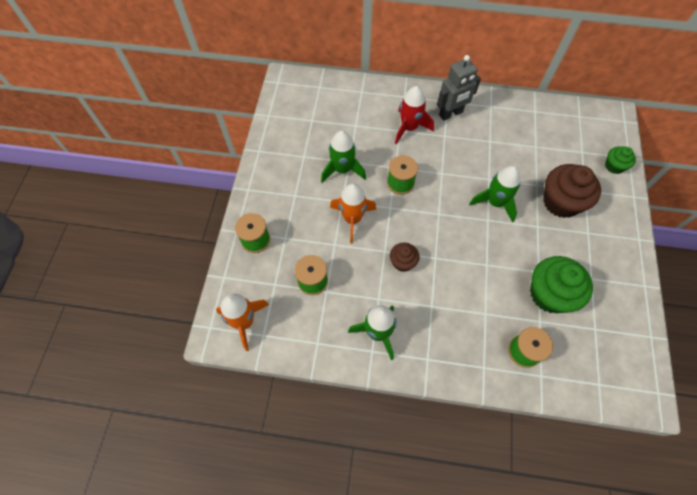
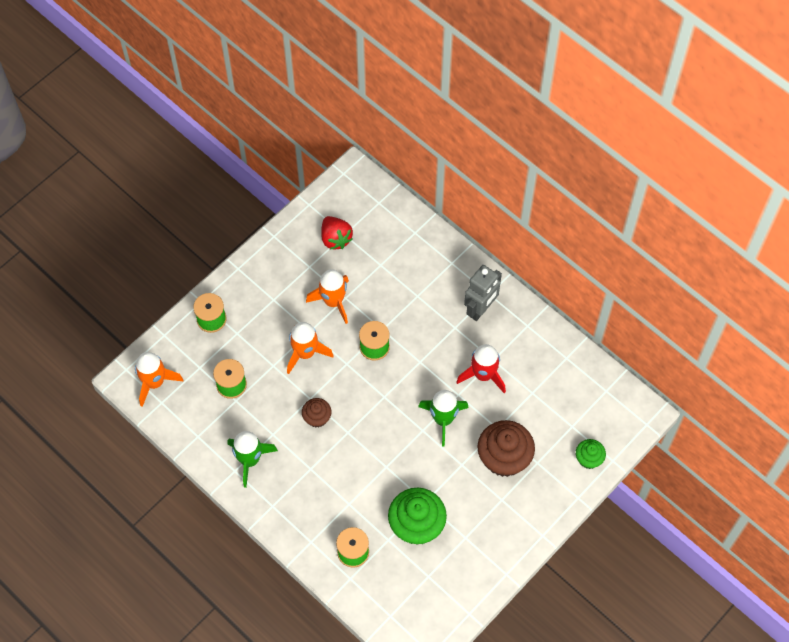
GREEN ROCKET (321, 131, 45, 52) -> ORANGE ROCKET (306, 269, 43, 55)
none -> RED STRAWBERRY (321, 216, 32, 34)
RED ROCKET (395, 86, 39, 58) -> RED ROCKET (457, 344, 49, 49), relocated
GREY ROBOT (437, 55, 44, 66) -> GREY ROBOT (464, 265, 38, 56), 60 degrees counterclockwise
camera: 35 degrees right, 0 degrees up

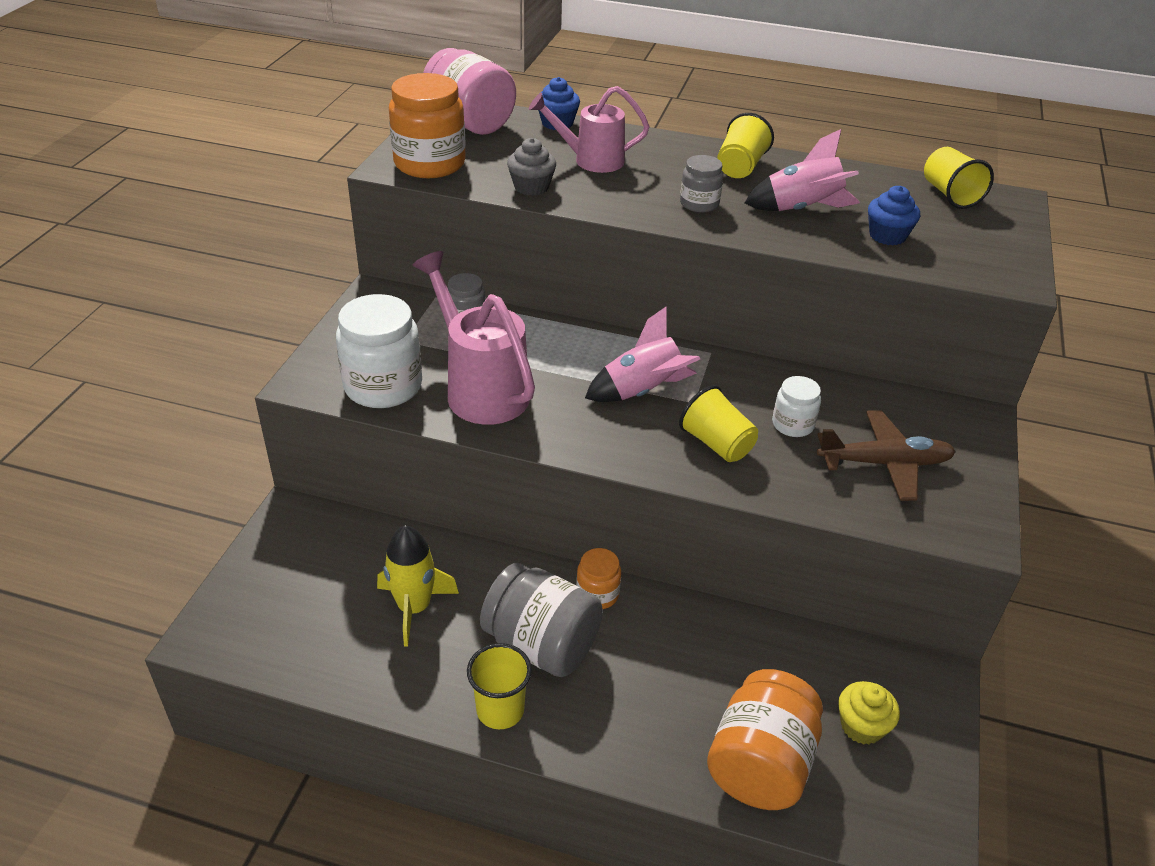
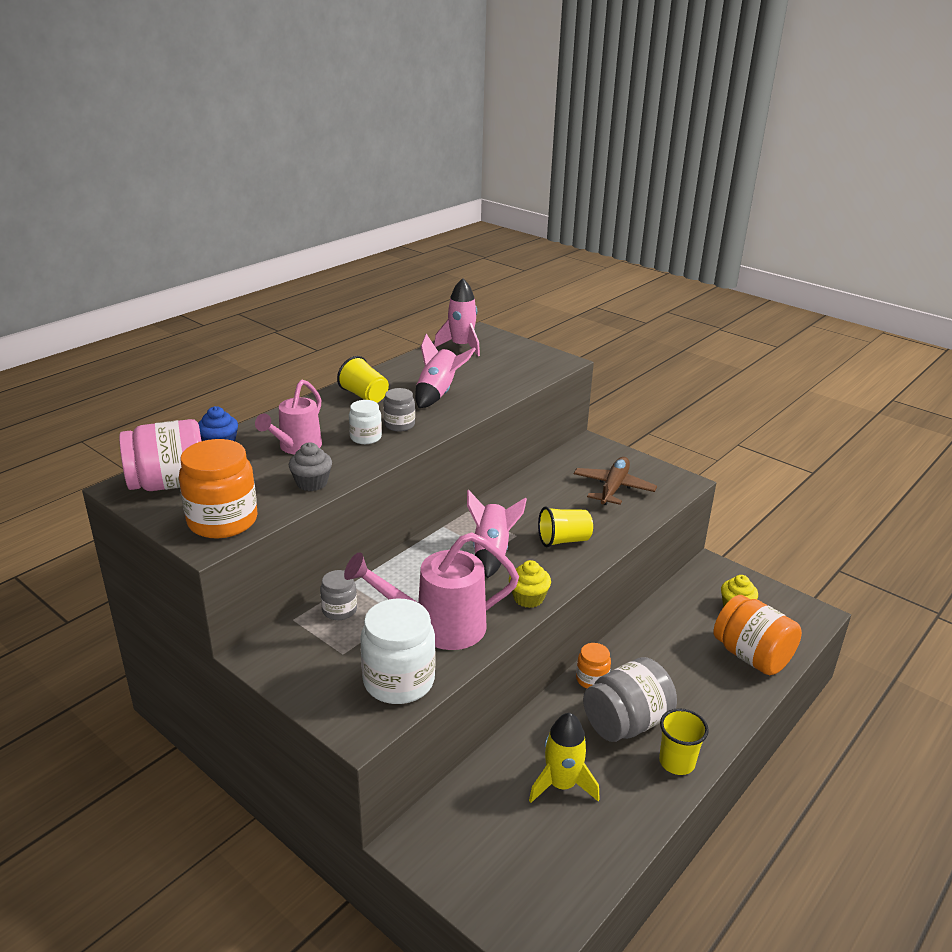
WHITE JAR (772, 376, 49, 61) -> WHITE JAR (349, 400, 33, 44), relocated
YELLOW CUP (924, 147, 70, 62) -> PINK ROCKET (434, 278, 46, 78)
none -> YELLOW CUPCAKE (509, 560, 42, 48)
BLUE CUPCAKE (868, 186, 52, 59) -> none
camera: 65 degrees left, 10 degrees down

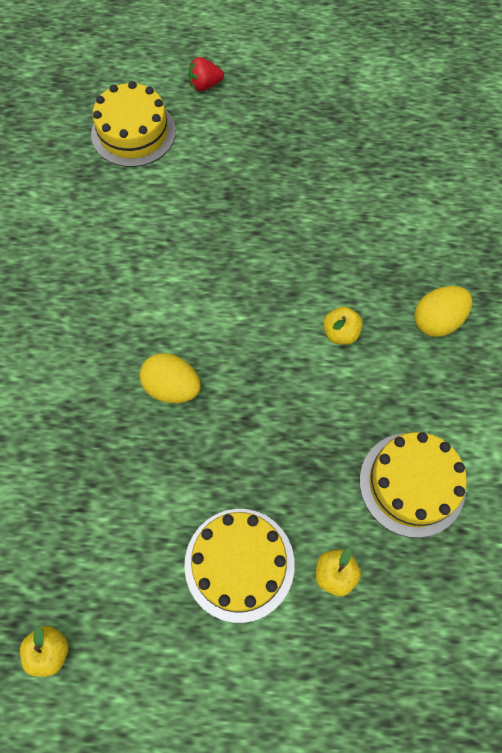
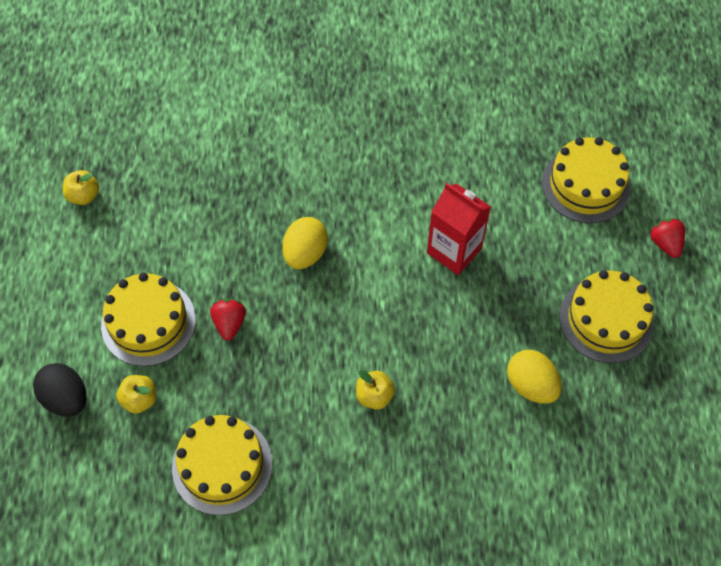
none -> BLACK EGG (33, 363, 54, 54)
none -> RED STRAWBERRY (210, 299, 36, 42)
none -> RED CARTON (427, 183, 64, 92)
YELLOW EGG (414, 286, 58, 51) -> YELLOW EGG (507, 350, 55, 54), relocated
none -> YELLOW CAKE (559, 270, 95, 93)
camera: 85 degrees right, 5 degrees down

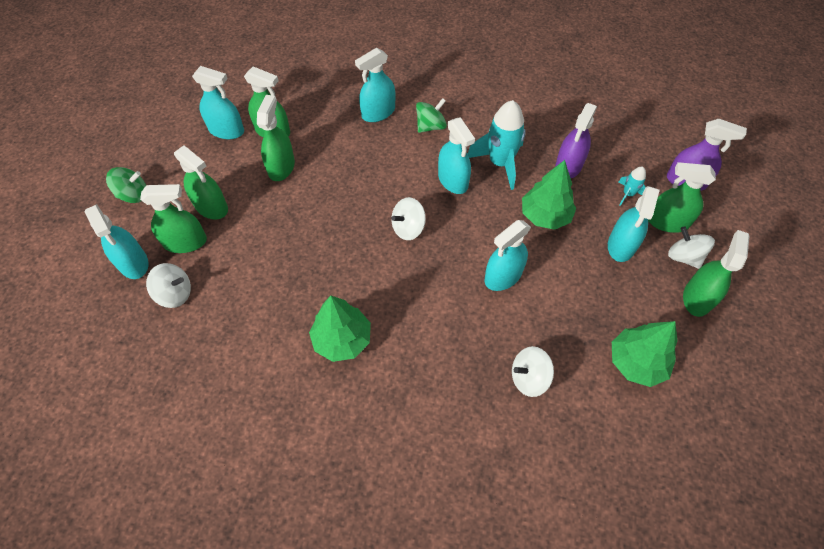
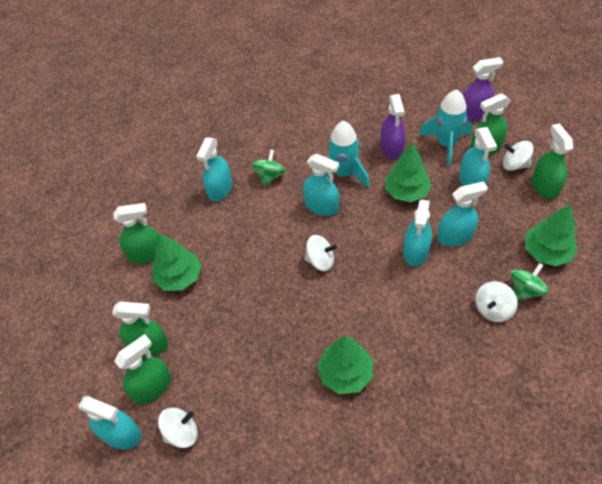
GREEN SPRAY BOTTLE (257, 95, 38, 86) -> GREEN TREE (153, 233, 48, 58)
WHITE SPINNING TOP (391, 197, 35, 43) -> WHITE SPINNING TOP (305, 235, 32, 36), 105 degrees counterclockwise
TURQUOISE ROCKET (619, 167, 27, 39) -> TURQUOISE ROCKET (419, 89, 53, 78), x2.04
TURQUOISE SPRAY BOTTLE (192, 66, 52, 73) -> TURQUOISE SPRAY BOTTLE (437, 181, 51, 66), relocated
GREEN SPINNING TOP (106, 167, 40, 36) -> GREEN SPINNING TOP (511, 263, 38, 38), relocated
camera: 30 degrees left, 5 degrees down

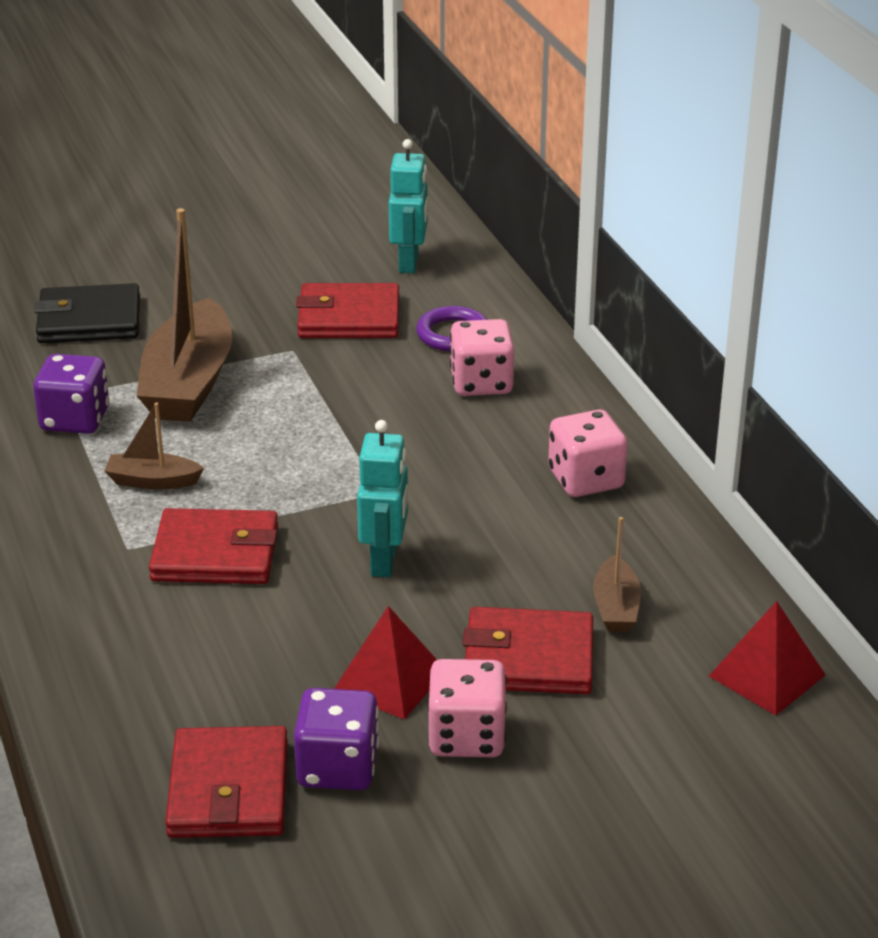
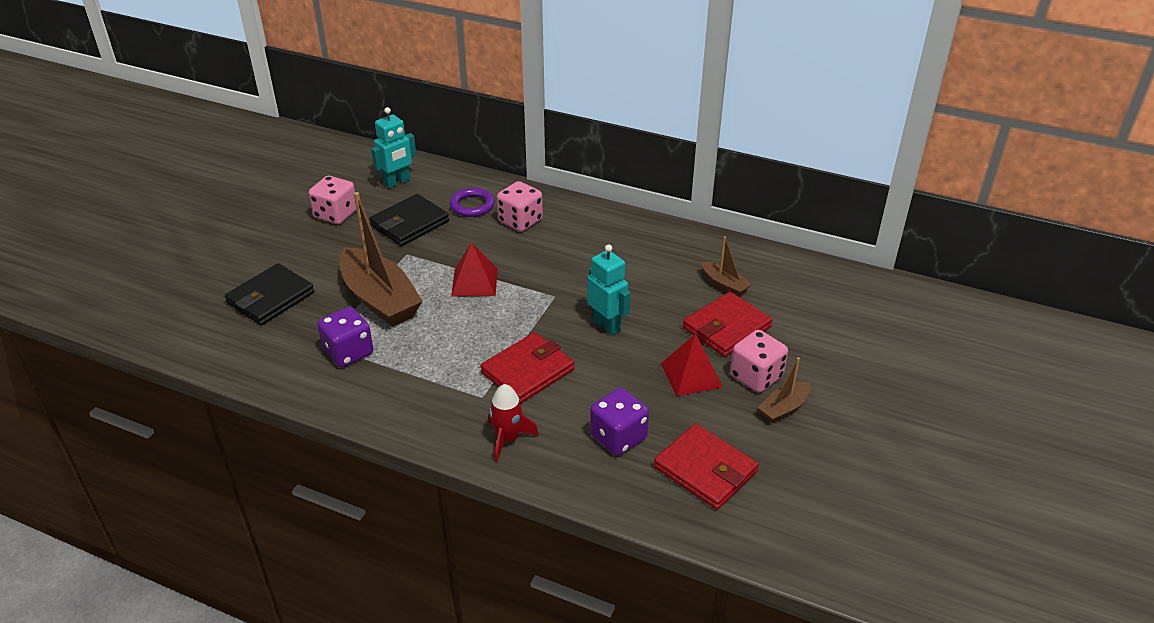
PINK DICE (548, 409, 80, 88) -> PINK DICE (309, 176, 47, 48), relocated
RED WALLET (296, 283, 103, 55) -> BLACK WALLET (369, 194, 80, 52)
TURQUOISE ROBOT (389, 139, 39, 134) -> TURQUOISE ROBOT (371, 107, 45, 82), 90 degrees clockwise
RED PYRAMID (709, 601, 116, 114) -> RED PYRAMID (451, 242, 47, 55), relocated
none -> RED ROCKET (488, 384, 51, 78)
PURPLE DICE (294, 688, 85, 102) -> PURPLE DICE (590, 388, 59, 68), relocated
BROWN BOAT (104, 403, 100, 86) -> BROWN BOAT (758, 357, 53, 66), relocated
camera: 45 degrees left, 5 degrees up

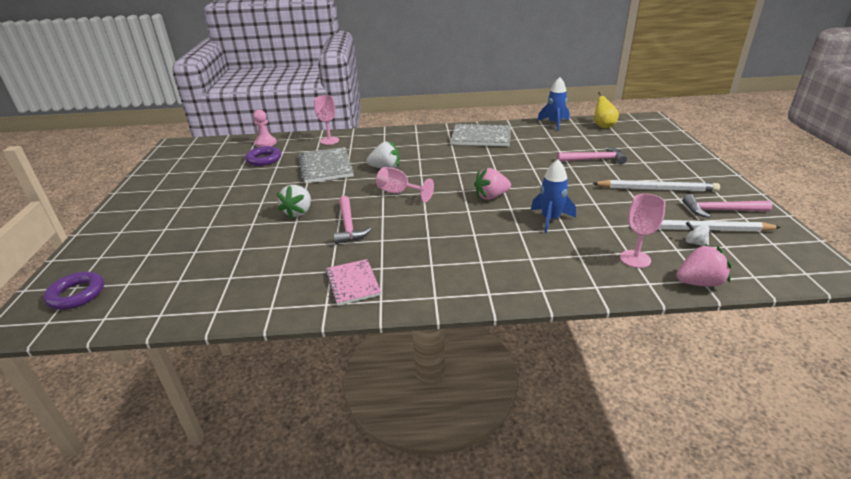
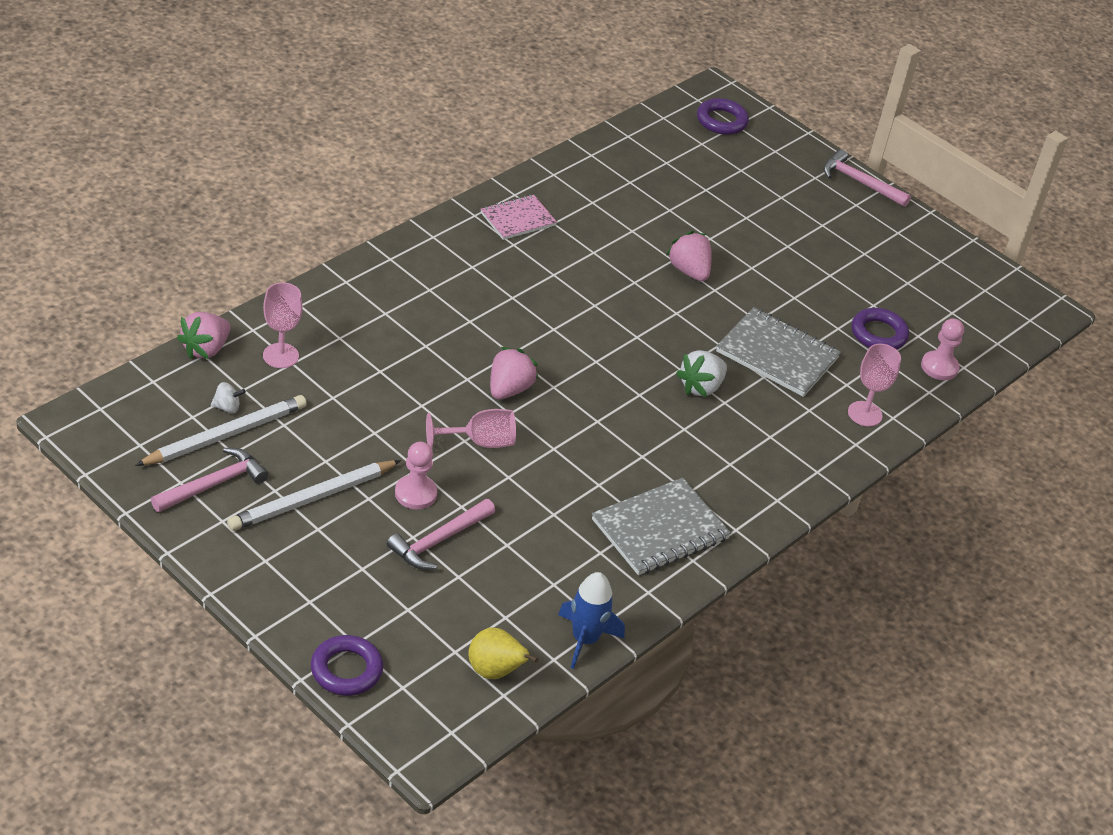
none -> PURPLE RING (311, 635, 72, 61)
none -> PINK PAWN (395, 442, 42, 67)
PINK GOBLET (376, 167, 58, 35) -> PINK GOBLET (426, 409, 90, 39), relocated
PINK NOTEBOOK (326, 259, 55, 47) -> PINK NOTEBOOK (480, 195, 77, 45), 60 degrees counterclockwise
WHITE STRAWBERRY (277, 185, 34, 34) -> PINK STRAWBERRY (666, 231, 46, 50)
PINK HAMMER (334, 196, 37, 48) -> PINK HAMMER (823, 149, 88, 58), relocated
BLUE ROCKET (531, 159, 45, 74) -> none
camera: 130 degrees right, 10 degrees up

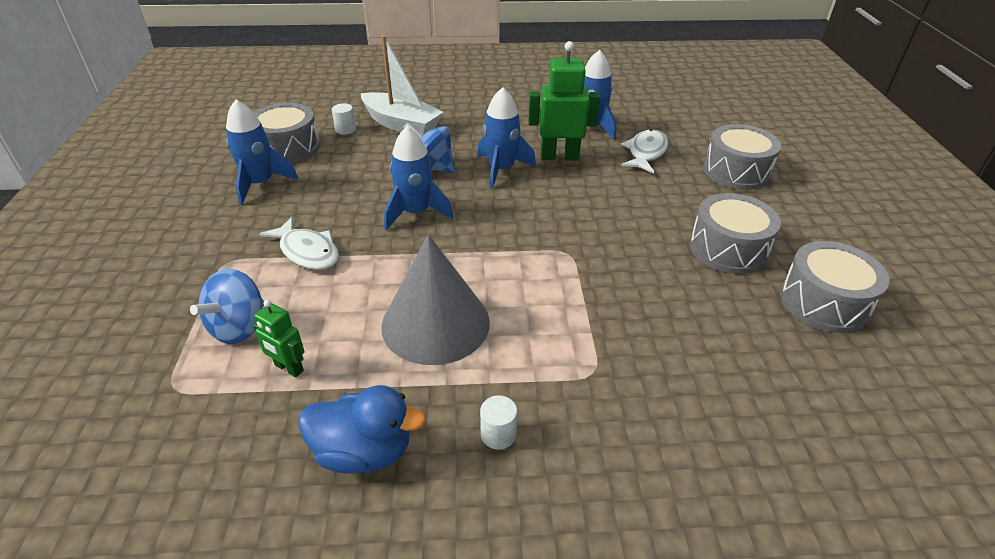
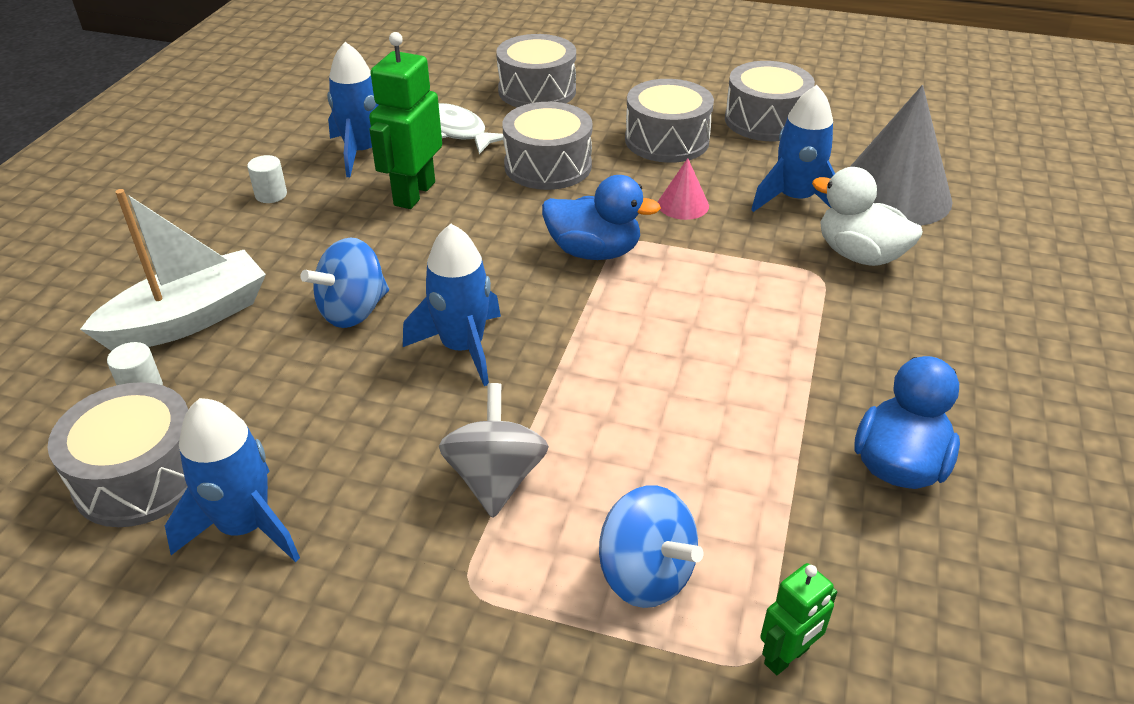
WHITE CYLINDER (480, 395, 37, 55) -> WHITE CYLINDER (247, 155, 40, 48), relocated
WHITE FISH (259, 217, 80, 53) -> GREY SPINNING TOP (439, 383, 110, 135)
none -> GREY DRUM (502, 102, 91, 88)
none -> BLUE DUCK (542, 175, 119, 85)
none -> PINK CONE (658, 158, 51, 62)
BLUE ROCKET (477, 87, 59, 102) -> BLUE ROCKET (751, 85, 84, 127), relocated
GREEN ROBOT (253, 300, 51, 77) -> GREEN ROBOT (760, 563, 77, 112), relocated
none -> WHITE DUCK (812, 167, 111, 99)
GREY CONE (381, 234, 109, 131) -> GREY CONE (850, 85, 103, 141), relocated
camera: 70 degrees left, 0 degrees up

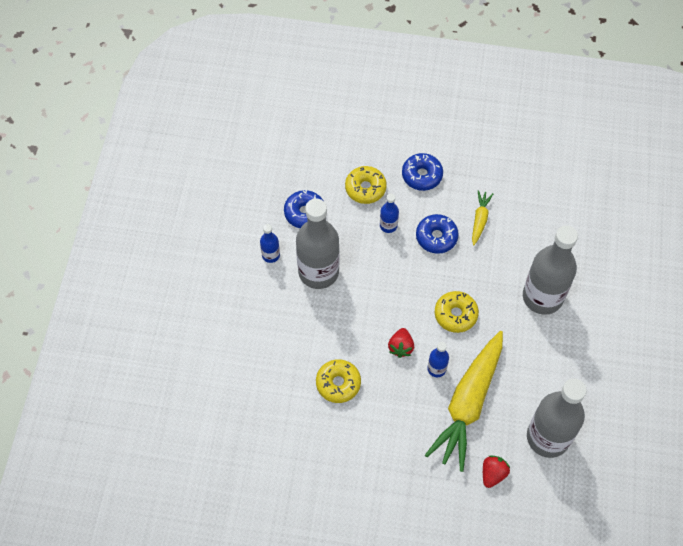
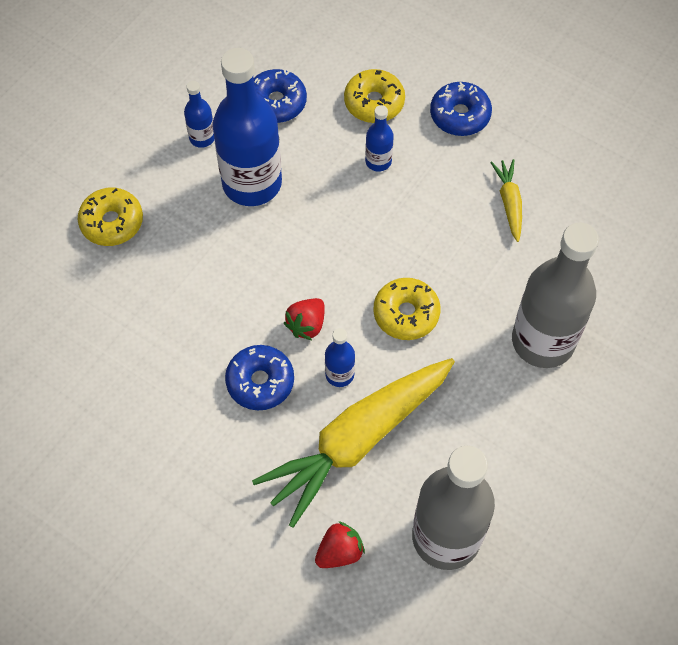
YELLOW DONUT (316, 359, 45, 44) -> YELLOW DONUT (78, 187, 65, 59), relocated
GREY BOTTLE (296, 198, 44, 91) -> BLUE BOTTLE (213, 48, 69, 158)
BLUE DONUT (416, 214, 43, 40) -> BLUE DONUT (225, 345, 69, 65), relocated
YELLOW CARROT (472, 190, 21, 55) -> YELLOW CARROT (490, 159, 32, 83), 45 degrees counterclockwise
camera: 25 degrees right, 0 degrees up

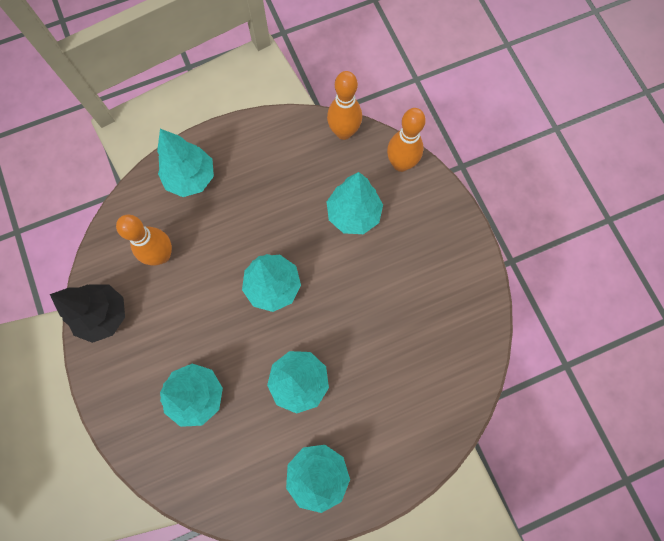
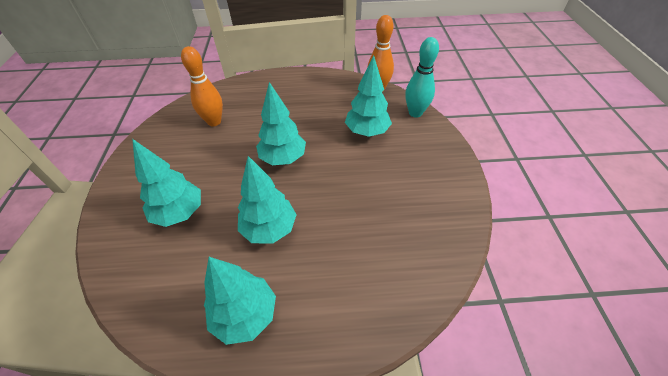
ORANGE BOWLING PIN (387, 108, 39, 64) -> TURQUOISE BOWLING PIN (405, 37, 34, 81)
BLACK TREE (50, 284, 75, 59) -> none
TURQUOISE TREE (157, 129, 57, 68) -> none
camera: 20 degrees right, 25 degrees down

